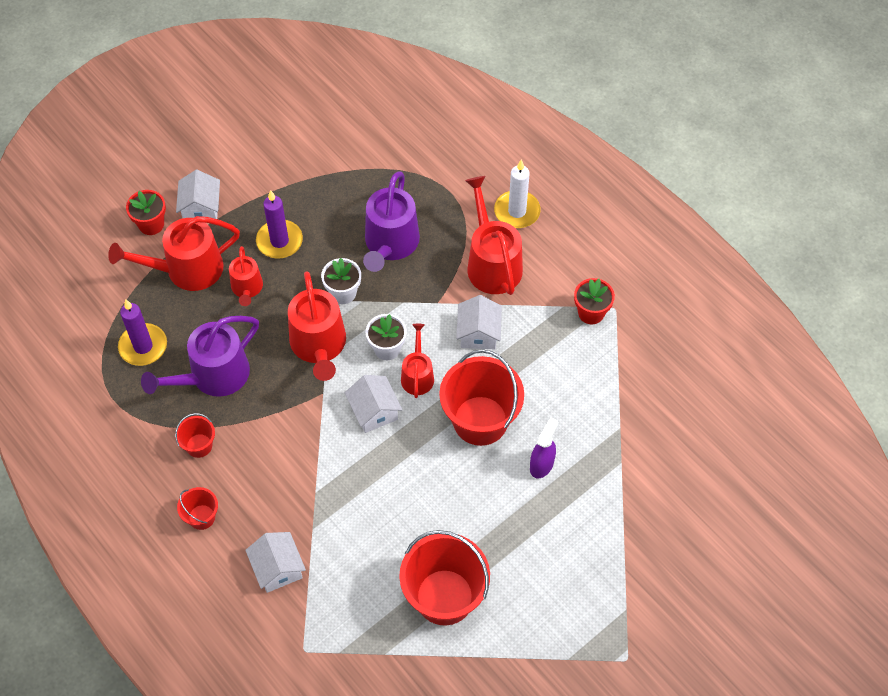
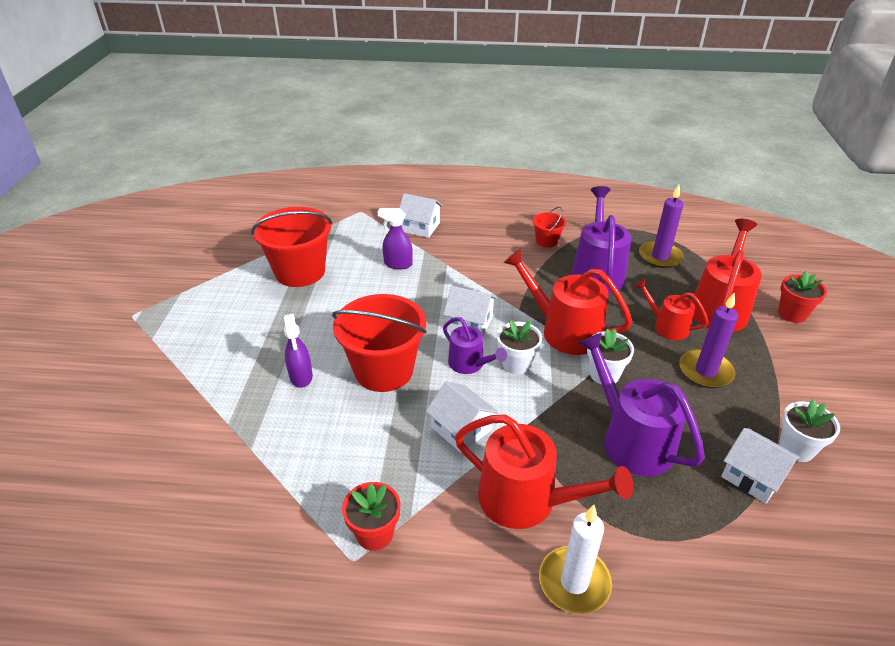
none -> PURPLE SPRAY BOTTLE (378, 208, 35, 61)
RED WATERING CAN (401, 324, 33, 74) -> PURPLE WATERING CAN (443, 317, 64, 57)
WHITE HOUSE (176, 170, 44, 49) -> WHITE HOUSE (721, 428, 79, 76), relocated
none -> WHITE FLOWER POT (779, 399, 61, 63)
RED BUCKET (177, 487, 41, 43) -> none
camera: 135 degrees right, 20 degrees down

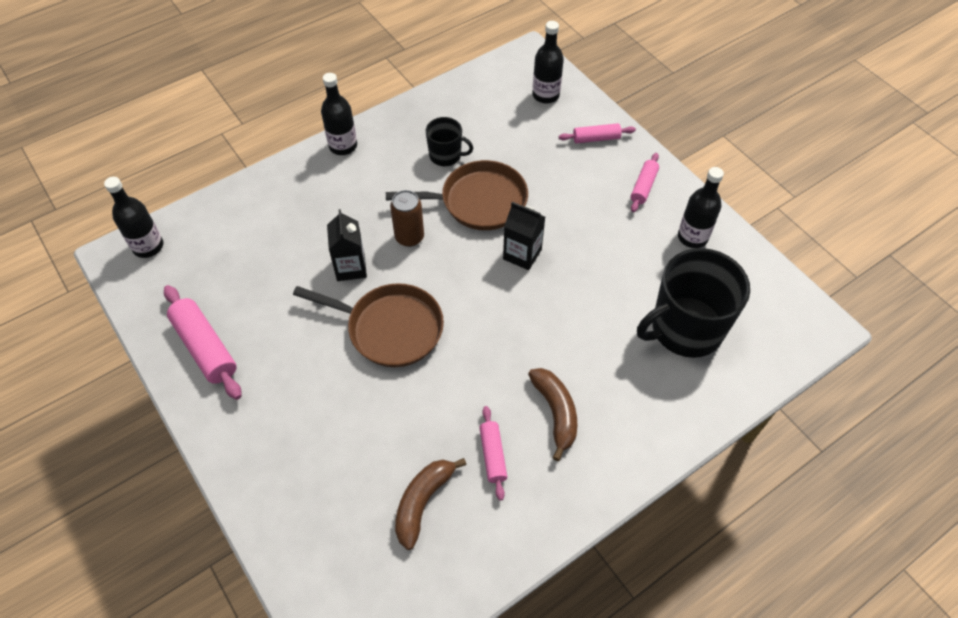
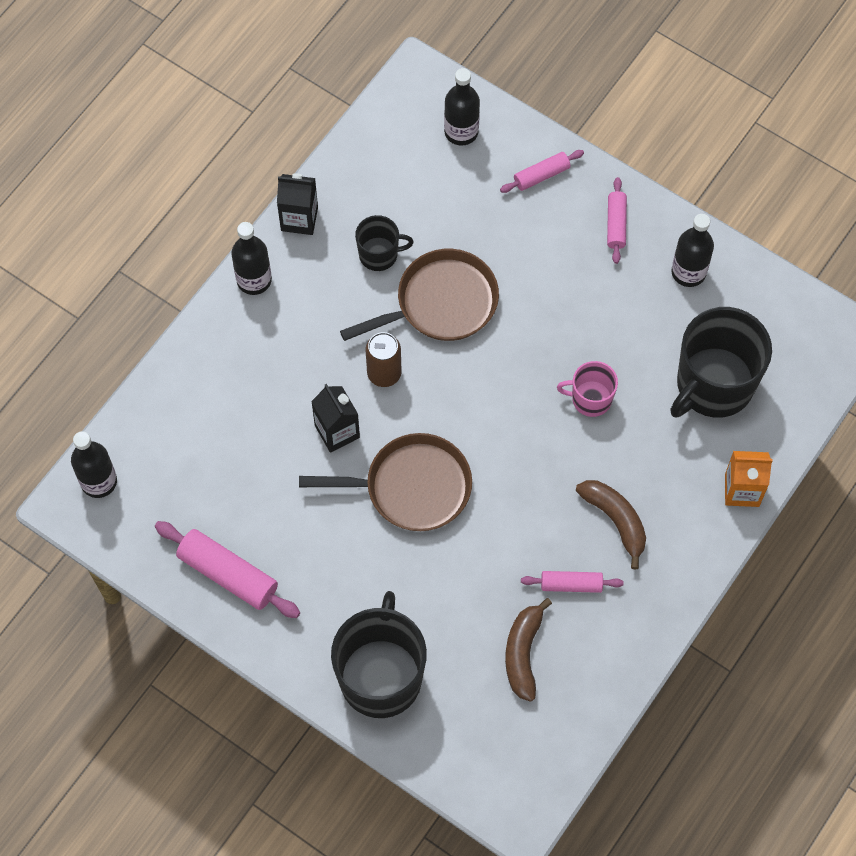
BLACK CARTON (503, 202, 42, 68) -> BLACK CARTON (277, 173, 41, 62), relocated
none -> BLACK MUG (331, 591, 96, 127)
PINK ROLLING PIN (479, 406, 28, 95) -> PINK ROLLING PIN (521, 571, 103, 22), 60 degrees counterclockwise
none -> PINK MUG (557, 361, 61, 56)
none -> ORANGE CARTON (725, 451, 48, 56)
camera: 20 degrees left, 10 degrees up

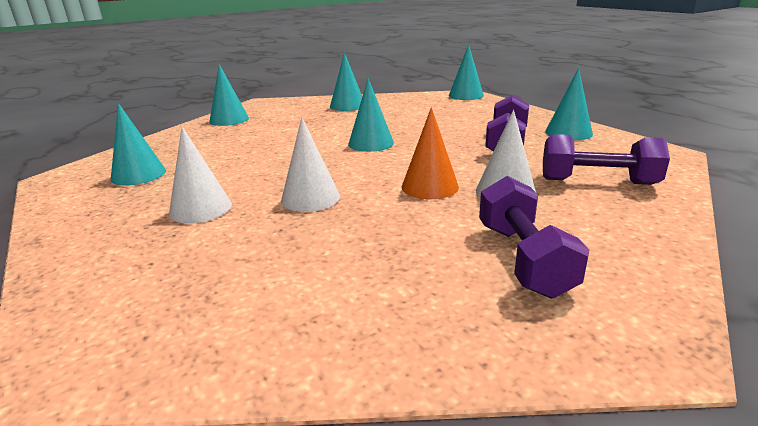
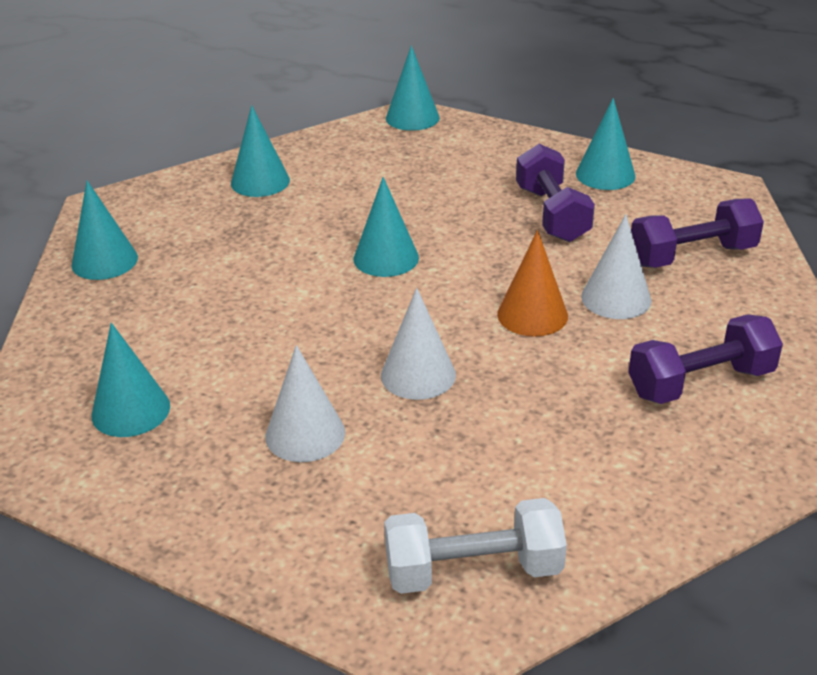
none -> WHITE DUMBBELL (384, 498, 183, 96)
PURPLE DUMBBELL (479, 176, 110, 122) -> PURPLE DUMBBELL (629, 314, 154, 90), 75 degrees counterclockwise
camera: 30 degrees left, 10 degrees up

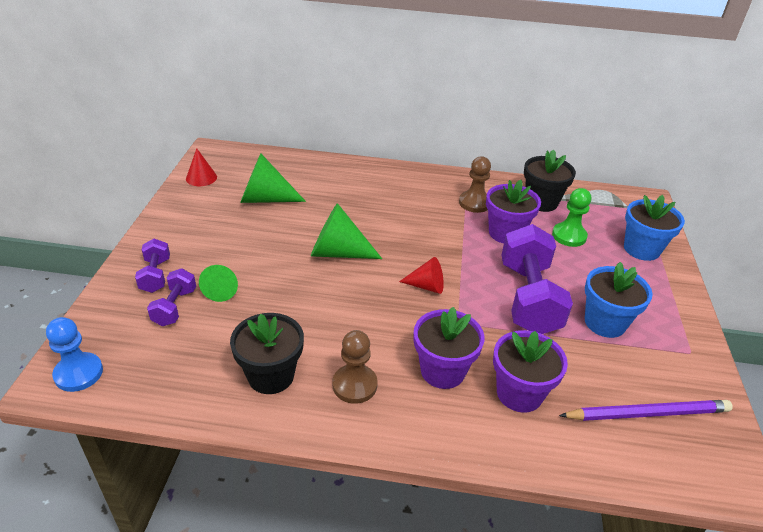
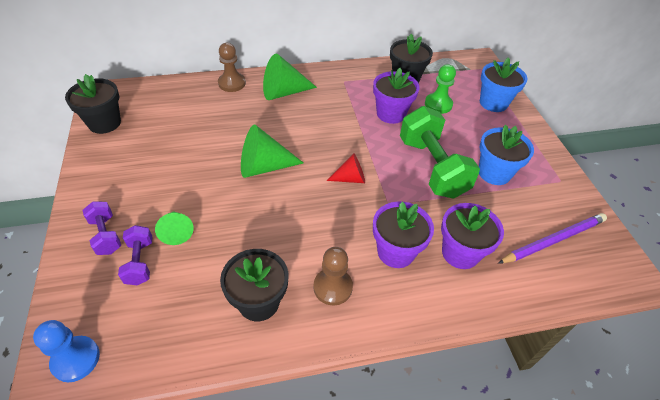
RED CONE (186, 148, 31, 38) -> BLACK FLOWER POT (65, 74, 56, 60)
BROWN PAWN (459, 156, 32, 57) -> BROWN PAWN (218, 43, 28, 49), relocated
GREEN CONE (240, 153, 66, 50) -> GREEN CONE (263, 54, 54, 46), relocated
PURPLE DUMBBELL (502, 224, 71, 110) -> GREEN DUMBBELL (400, 106, 80, 93)
camera: 20 degrees left, 10 degrees up

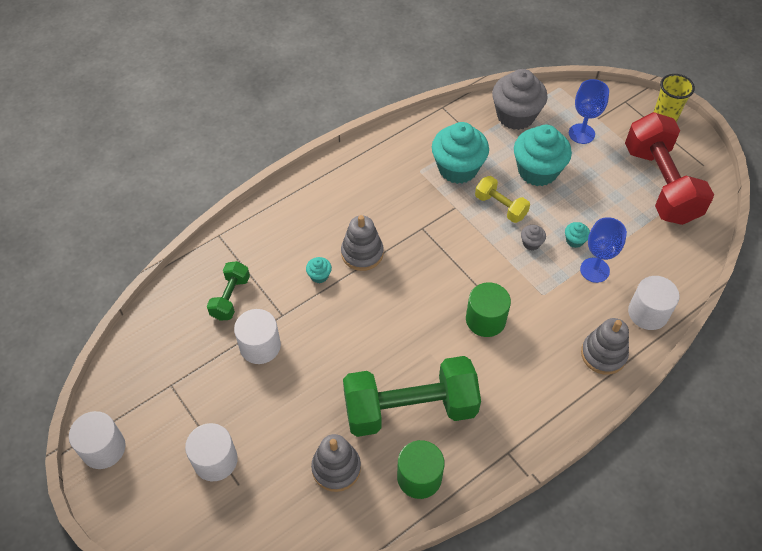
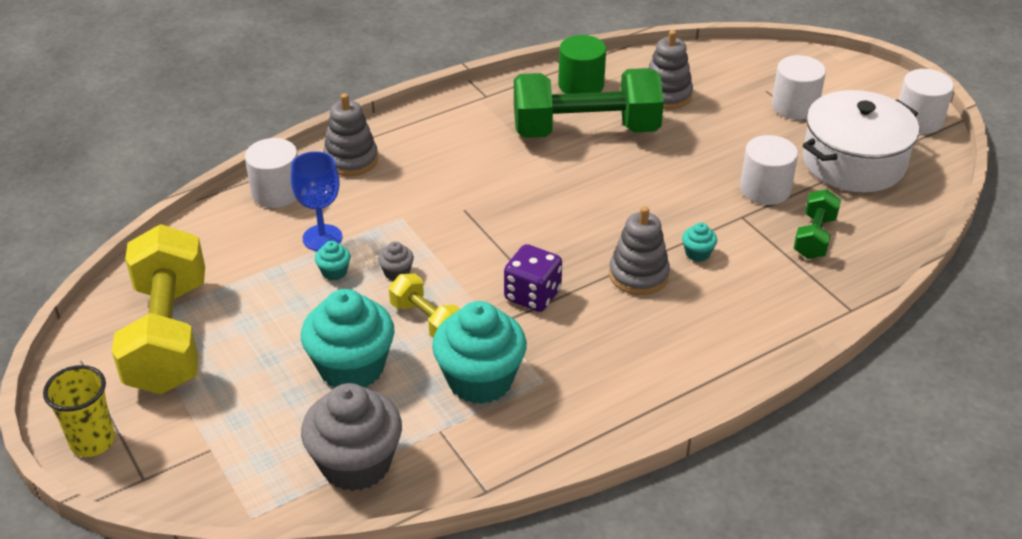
RED DUMBBELL (625, 112, 89, 113) -> YELLOW DUMBBELL (112, 224, 93, 170)
none -> PURPLE DICE (504, 244, 58, 68)
none -> WHITE POT (803, 90, 116, 102)
GREEN CYLINDER (466, 282, 45, 55) -> none
BLUE GOBLET (569, 79, 40, 65) -> none
camera: 175 degrees left, 15 degrees down

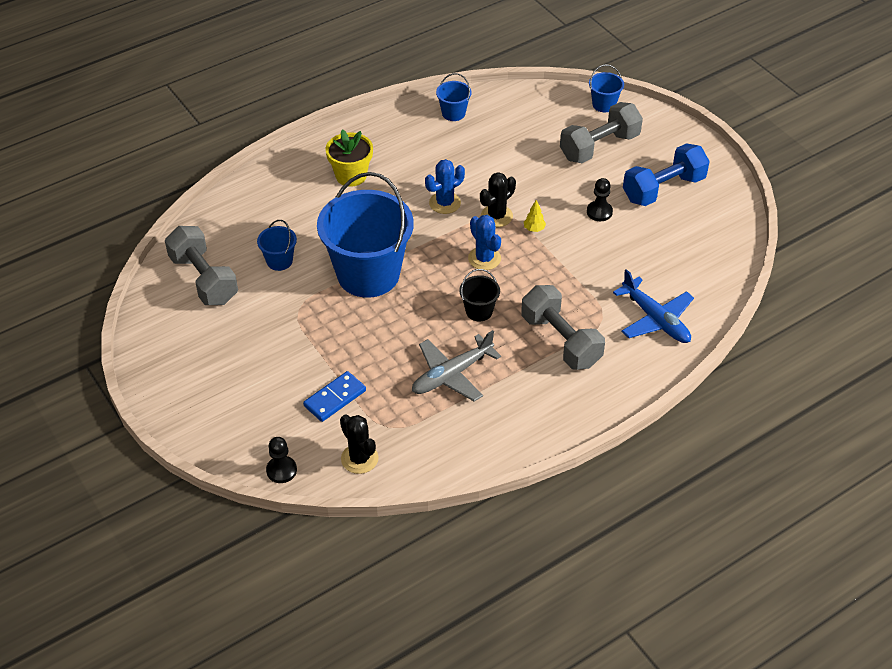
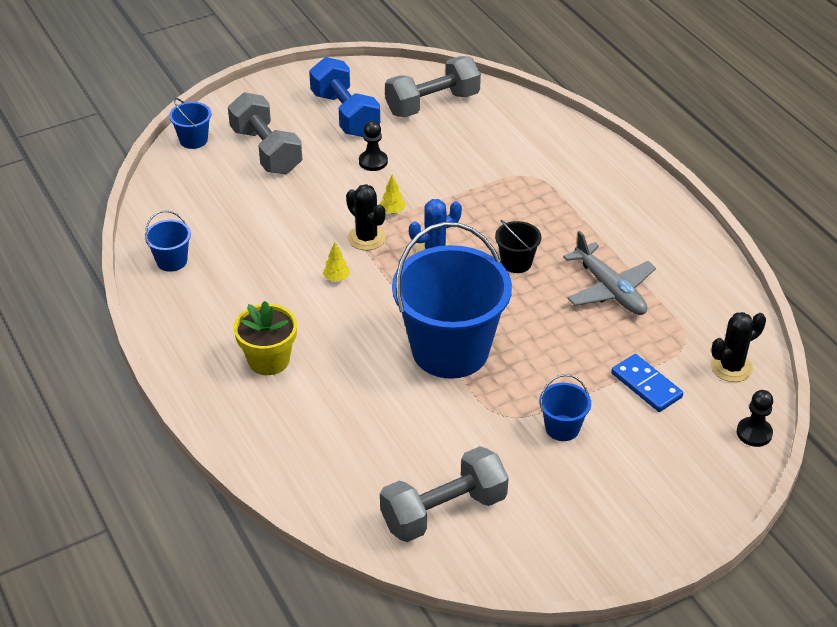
BLUE CACTUS (425, 159, 40, 55) -> YELLOW TREE (323, 242, 27, 39)
GREY DUMBBELL (521, 285, 84, 85) -> GREY DUMBBELL (385, 56, 96, 61), relocated
BLUE BUCKET (257, 220, 40, 51) -> BLUE BUCKET (539, 374, 52, 67), relocated
BLUE PLANE (613, 269, 81, 74) -> none
camera: 85 degrees left, 5 degrees down

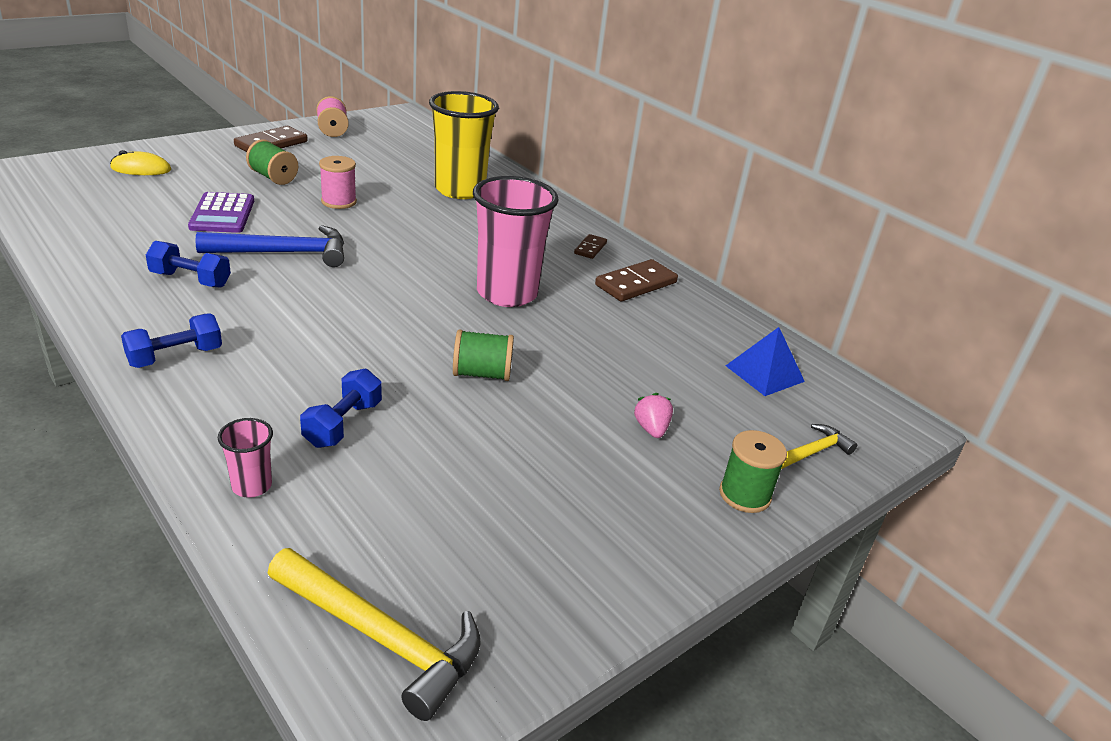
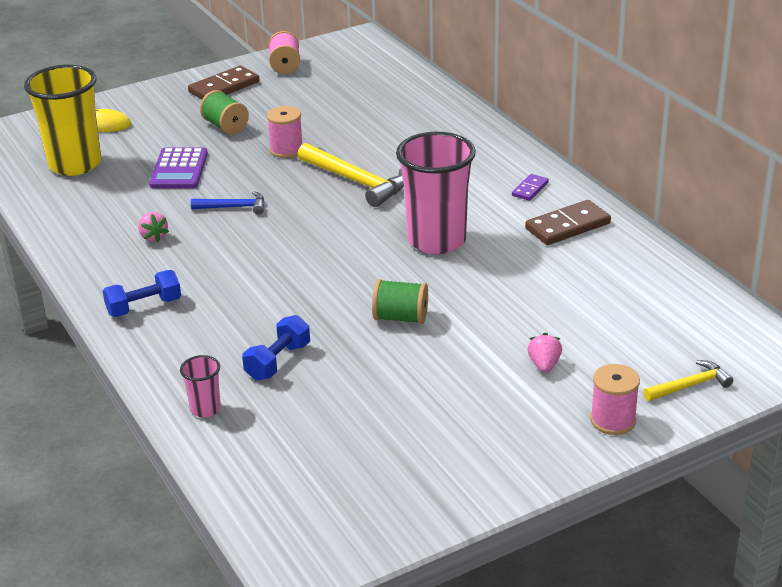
YELLOW CUP (429, 91, 70, 108) -> YELLOW CUP (24, 65, 77, 111), relocated
BLUE DUMBBELL (146, 241, 85, 47) -> PINK STRAWBERRY (138, 212, 31, 30)
BLUE HAMMER (195, 225, 149, 42) -> BLUE HAMMER (191, 191, 73, 24), x0.56
YELLOW HAMMER (268, 548, 213, 173) -> YELLOW HAMMER (297, 143, 107, 64), relocated
BROWN DOMINO (574, 234, 33, 25) -> PURPLE DOMINO (512, 174, 37, 27)
GREEN SPOOL (719, 430, 68, 83) -> PINK SPOOL (590, 364, 50, 71)
BLUE PYRAMID (726, 327, 79, 69) -> none
camera: 15 degrees right, 0 degrees up

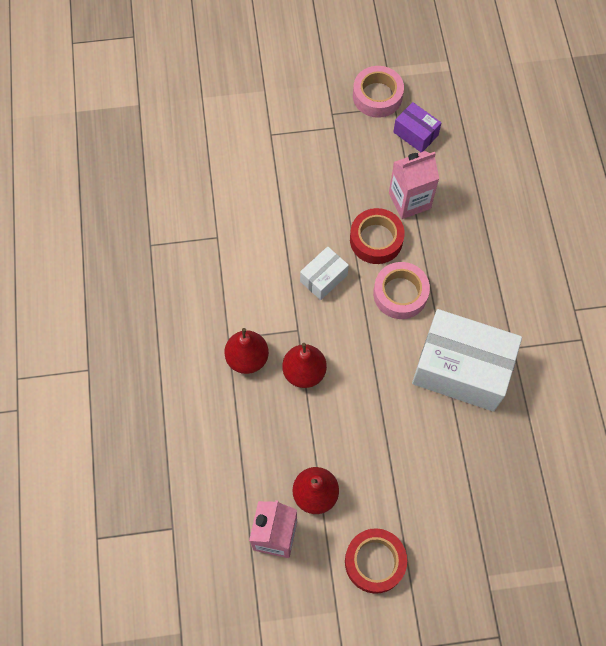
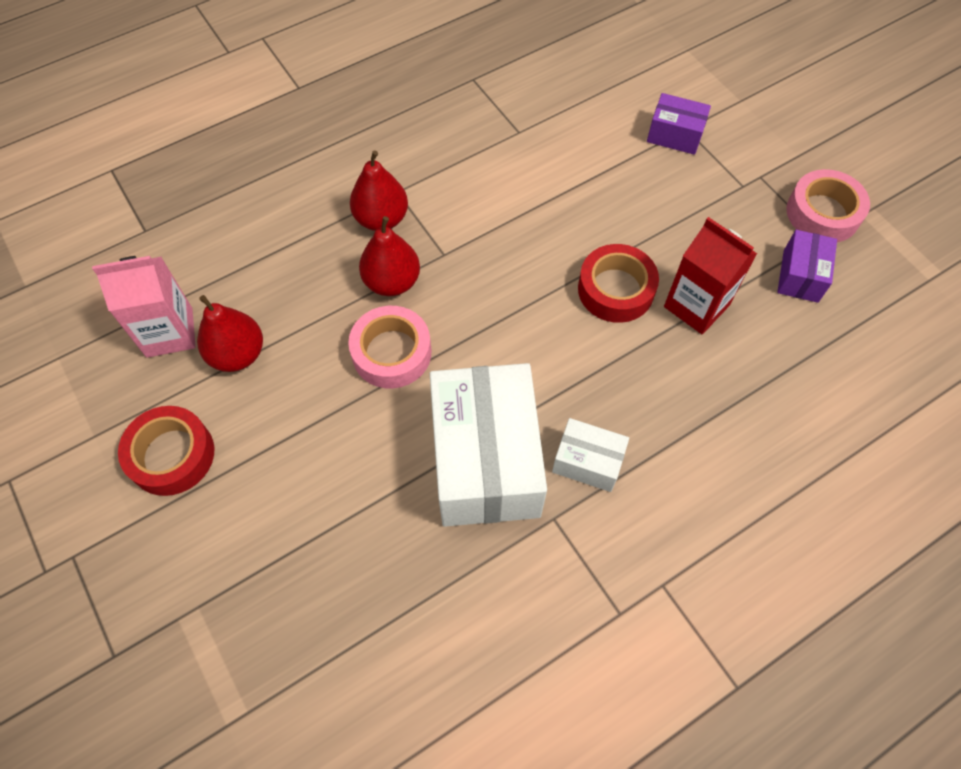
PINK TAPE (373, 262, 57, 57) -> PINK TAPE (348, 306, 83, 82), relocated
WHITE BOX (300, 246, 49, 54) -> WHITE BOX (552, 418, 77, 74), relocated
none -> PURPLE BOX (647, 93, 64, 62)
PINK CARTON (389, 151, 50, 68) -> RED CARTON (664, 217, 93, 117)
camera: 65 degrees right, 5 degrees down

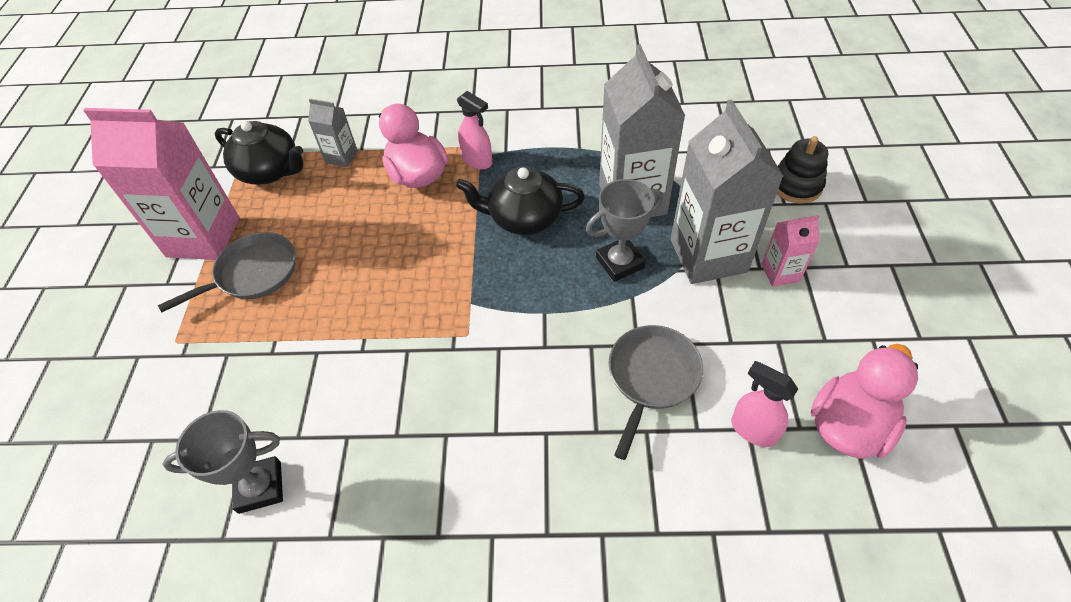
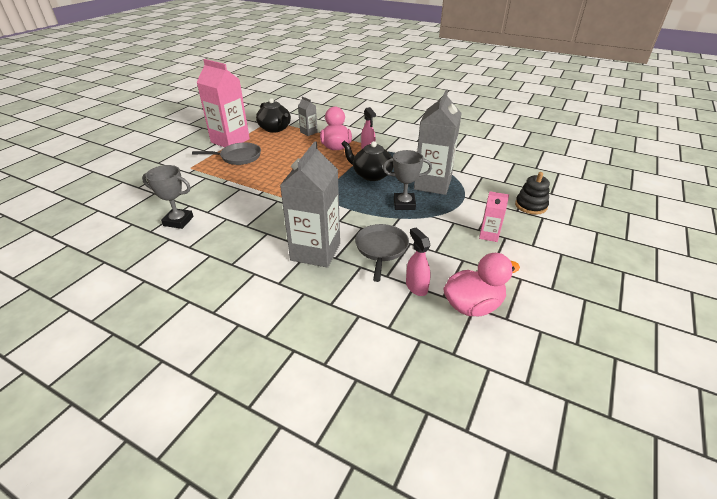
GREY CARTON (671, 99, 113, 185) -> GREY CARTON (280, 141, 60, 127), relocated
GREY PAN (609, 325, 94, 135) -> GREY PAN (355, 224, 54, 58), 45 degrees counterclockwise
camera: 25 degrees right, 15 degrees down

